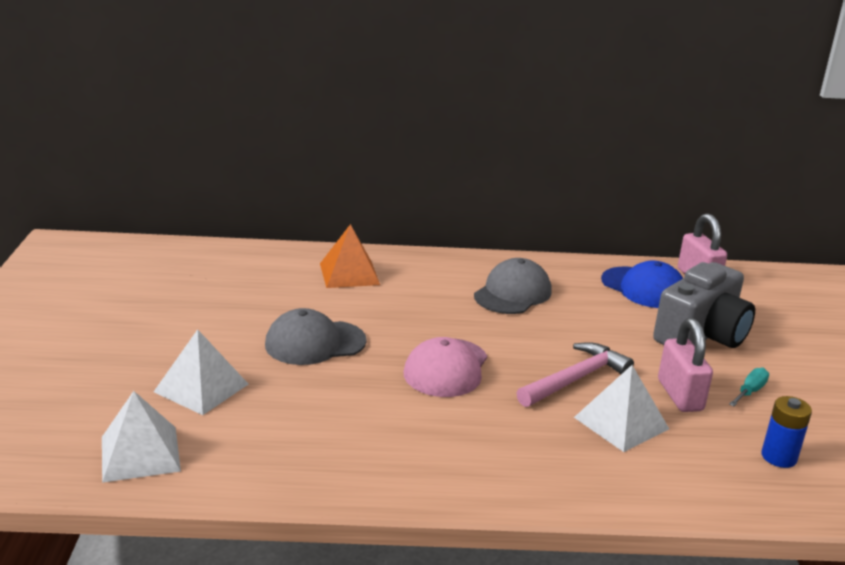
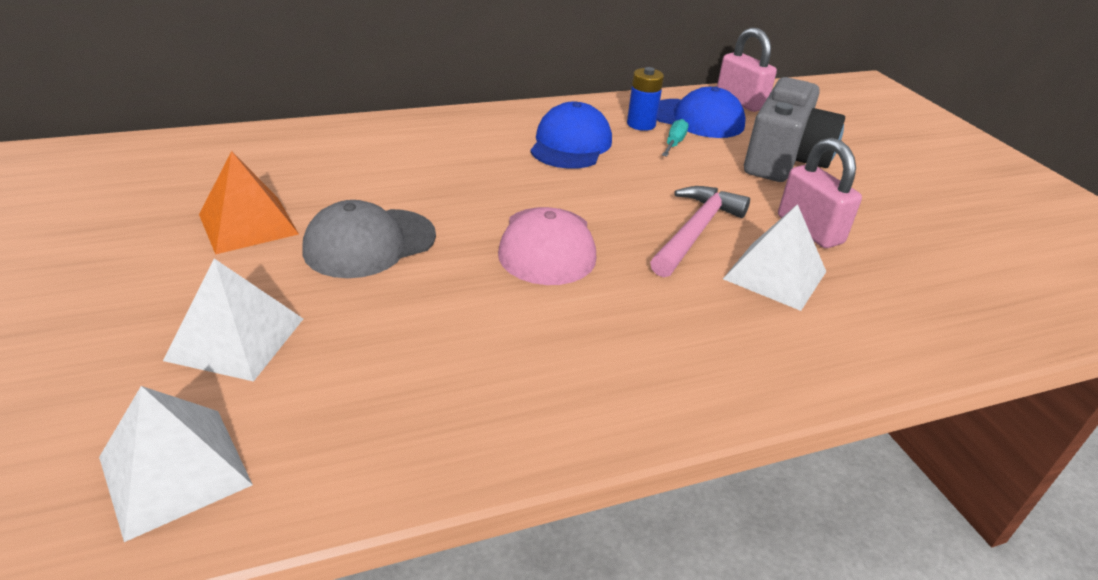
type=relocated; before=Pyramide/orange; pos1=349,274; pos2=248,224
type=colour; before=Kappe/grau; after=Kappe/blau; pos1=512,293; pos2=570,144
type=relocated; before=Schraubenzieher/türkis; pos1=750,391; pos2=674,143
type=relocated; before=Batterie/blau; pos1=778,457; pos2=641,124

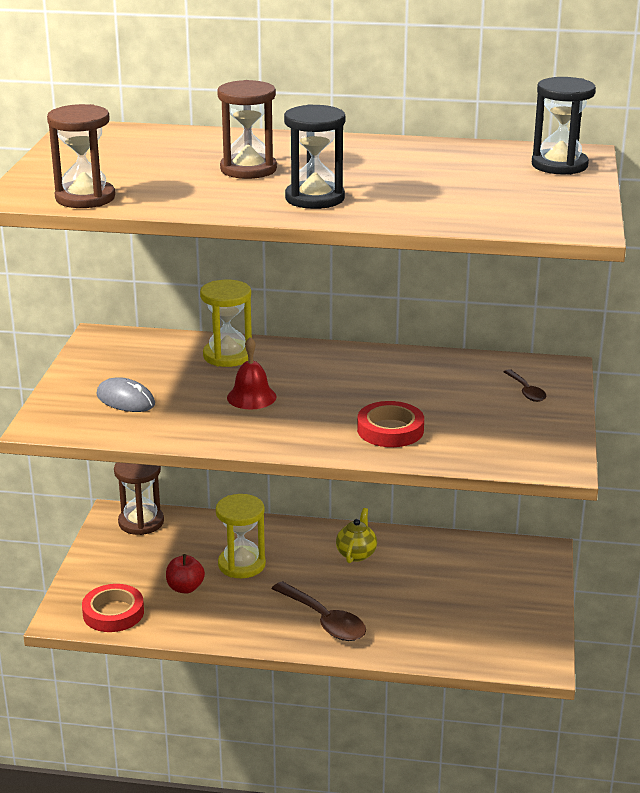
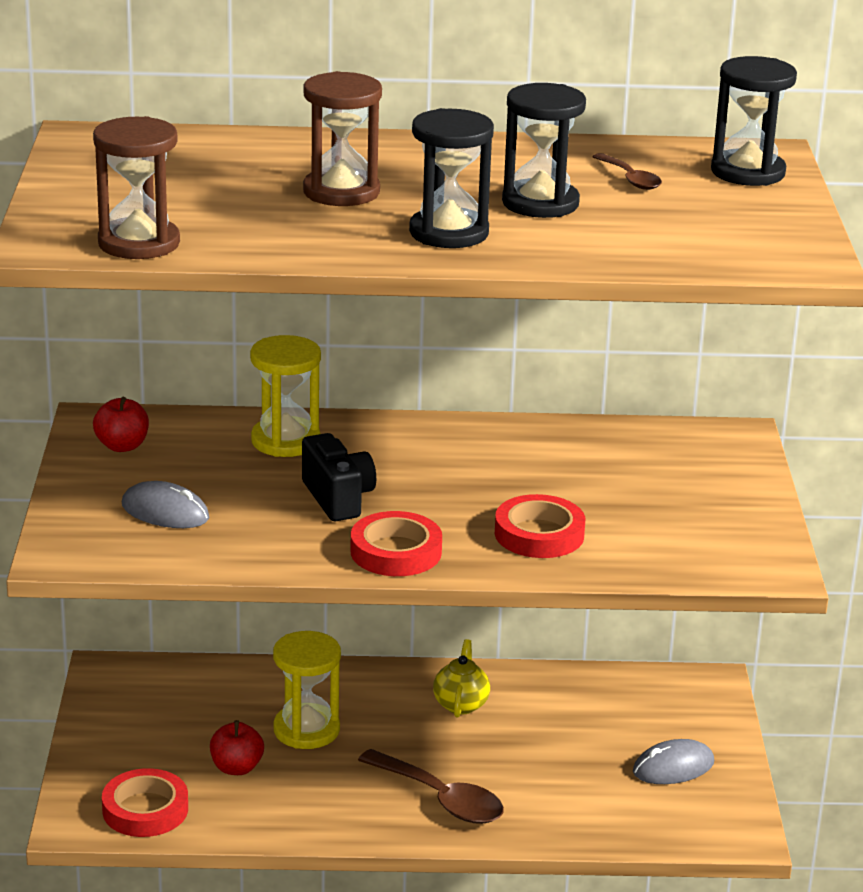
type=exchanged; before=Glocke/rot; after=Kamera/schwarz; pos1=251,397; pos2=338,498
type=relocated; before=Löffel/braun; pos1=526,391; pos2=630,179
type=missing; before=Sanduhr/braun; pos1=141,522
type=appeared; after=Sanduhr/schwarz; pos2=540,203
type=appeared; after=Apfel/rot; pos2=122,446
type=appeared; after=Klebeband/rot; pos2=396,552
type=appeared; after=Computermaus/grau; pos2=673,767

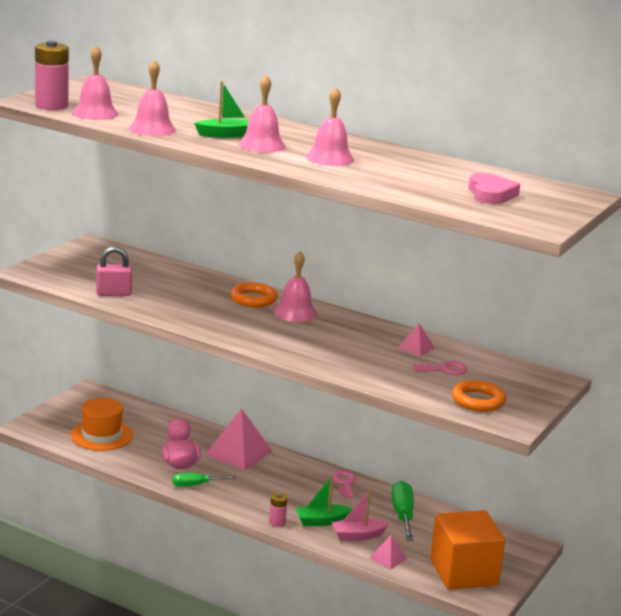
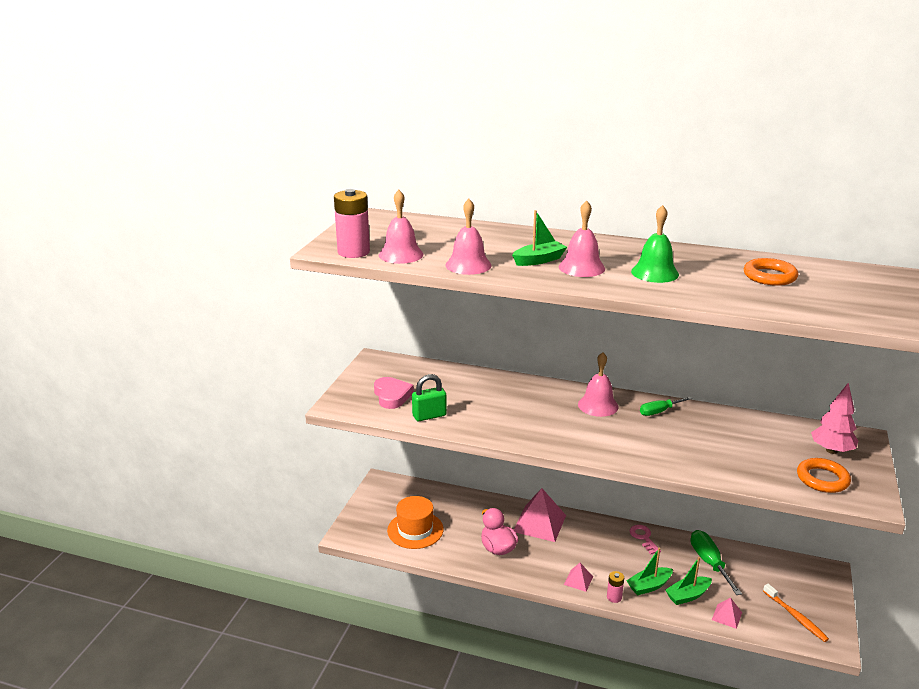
type=colour; before=Glocke/rosa; after=Glocke/grün; pos1=330,158; pos2=654,273
type=relocated; before=Herz/rosa; pos1=491,194; pos2=392,396
type=colour; before=Vorhängeschloss/rosa; after=Vorhängeschloss/grün; pos1=113,294; pos2=429,416
type=relocated; before=Ring/orange; pos1=253,299; pos2=769,276
type=relocated; before=Pyramide/rosa; pos1=416,348; pos2=578,580
type=missing; before=Schlüssel/rosa; pos1=444,369
type=relocated; before=Schraubenzieher/grün; pos1=195,485; pos2=659,411
type=colour; before=Boot/rosa; after=Boot/grün; pos1=358,535; pos2=688,595
type=exchanged; before=Kubus/orange; after=Zahnbürste/orange; pos1=463,572; pos2=795,617
type=appeared; after=Baum/rosa; pos2=831,450

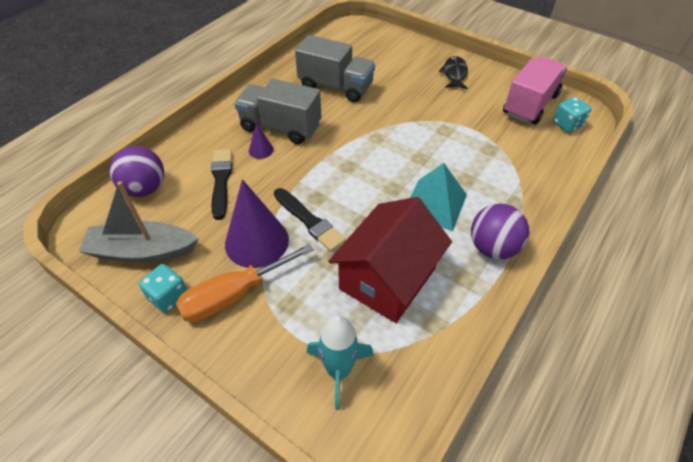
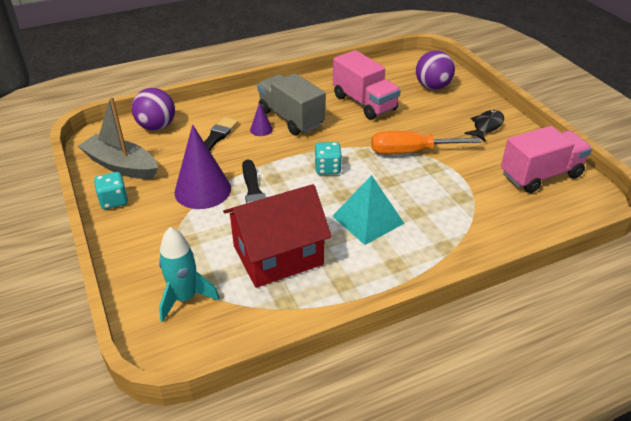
type=colour; before=Lastwagen/grau; after=Lastwagen/rosa; pos1=336,87; pos2=364,103
type=relocated; before=Spielwürfel/türkis; pos1=567,124; pos2=327,168
type=relocated; before=Ball/lila; pos1=493,247; pos2=432,87
type=relocated; before=Schraubenzieher/orange; pos1=233,295; pos2=410,152

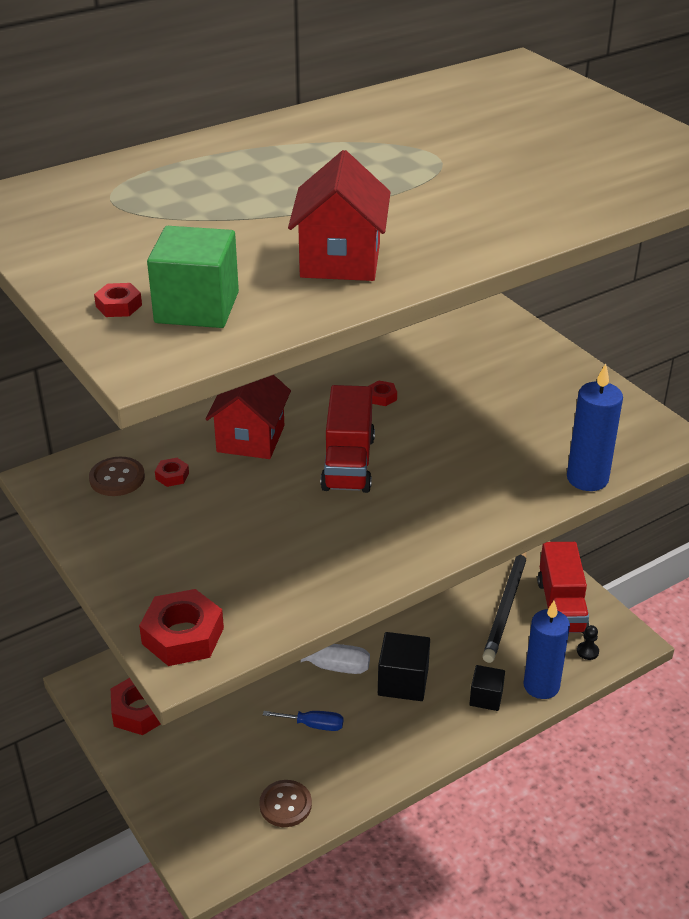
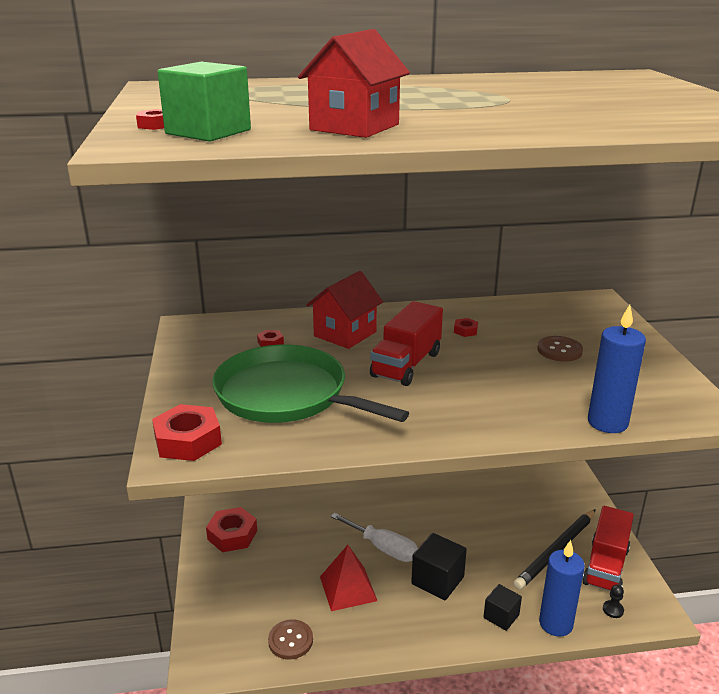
type=relocated; before=Knopf/braun; pos1=117,478; pos2=559,350
type=exchanged; before=Schraubenzieher/blau; after=Pyramide/rot; pos1=313,725; pos2=348,588
type=appeared; after=Pfanne/grün; pos2=287,395

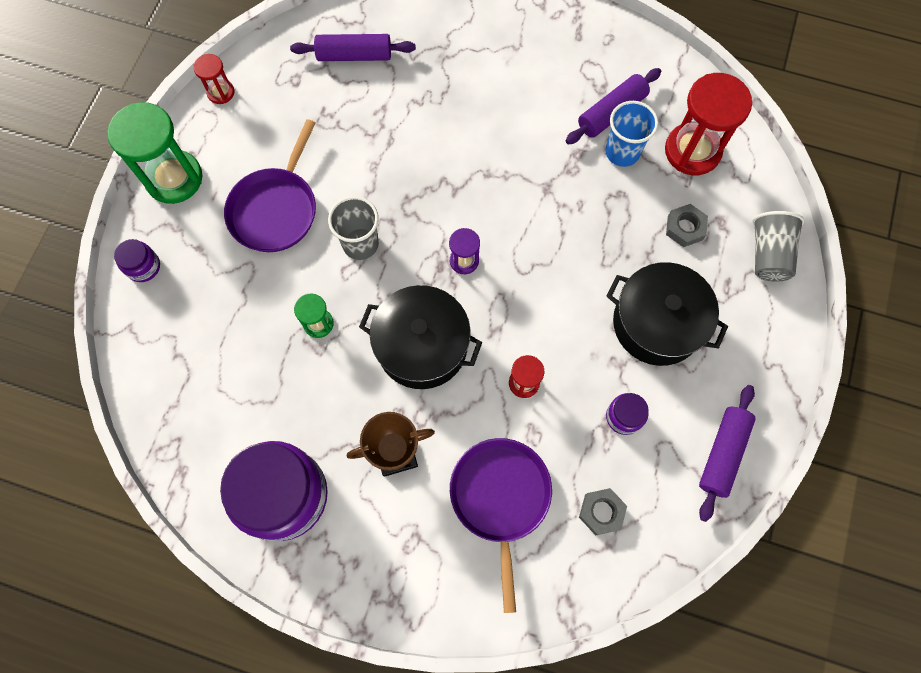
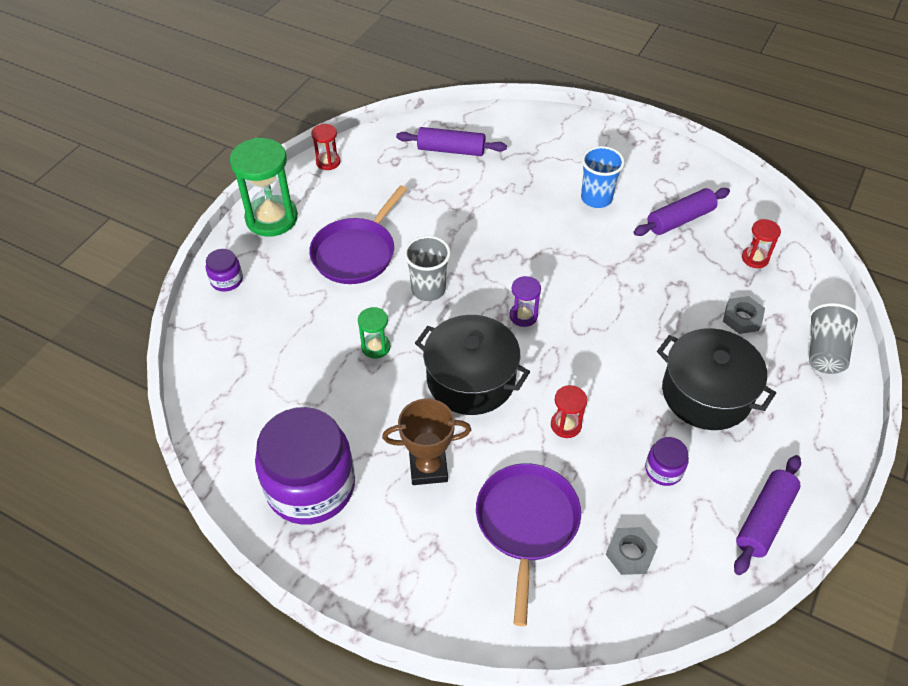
type=size; before=Sanduhr/rot; pos1=692,151; pos2=755,258; scale=0.5
type=relocated; before=Becher/blau; pos1=622,152; pos2=596,198

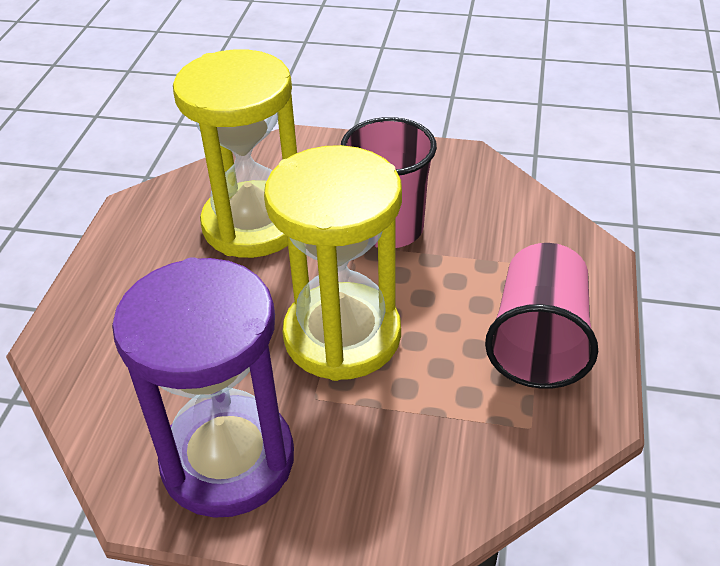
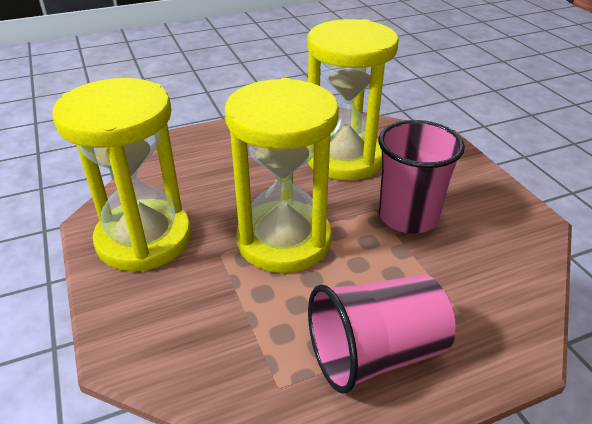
type=colour; before=Sanduhr/lila; after=Sanduhr/gelb; pos1=228,460; pos2=144,239

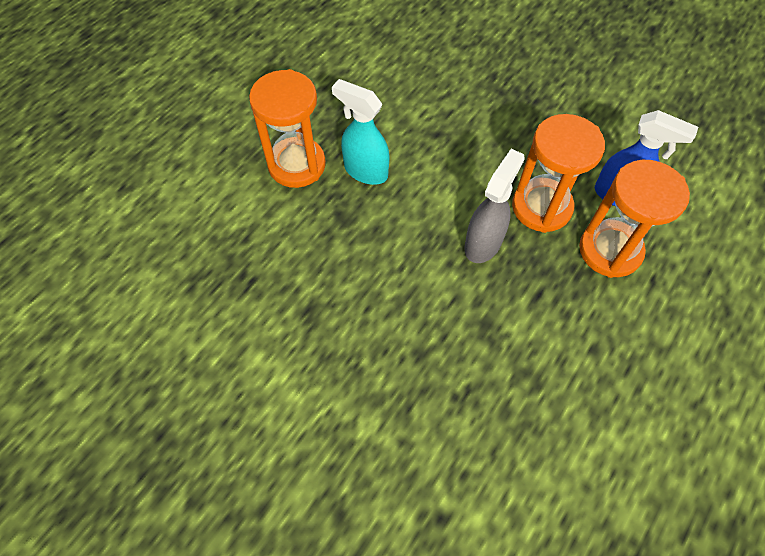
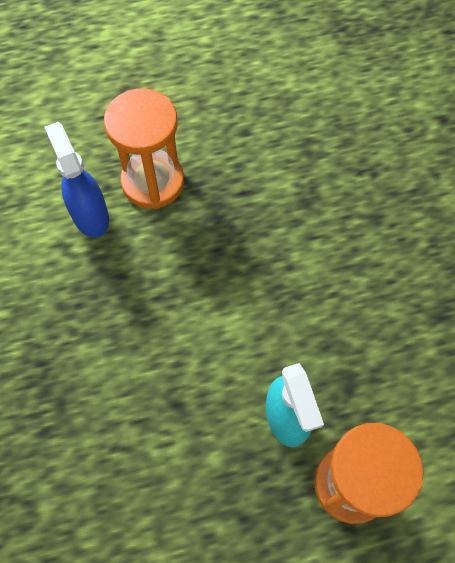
type=missing; before=Sanduhr/orange; pos1=541,207
type=missing; before=Sprühflasche/grau; pos1=483,243

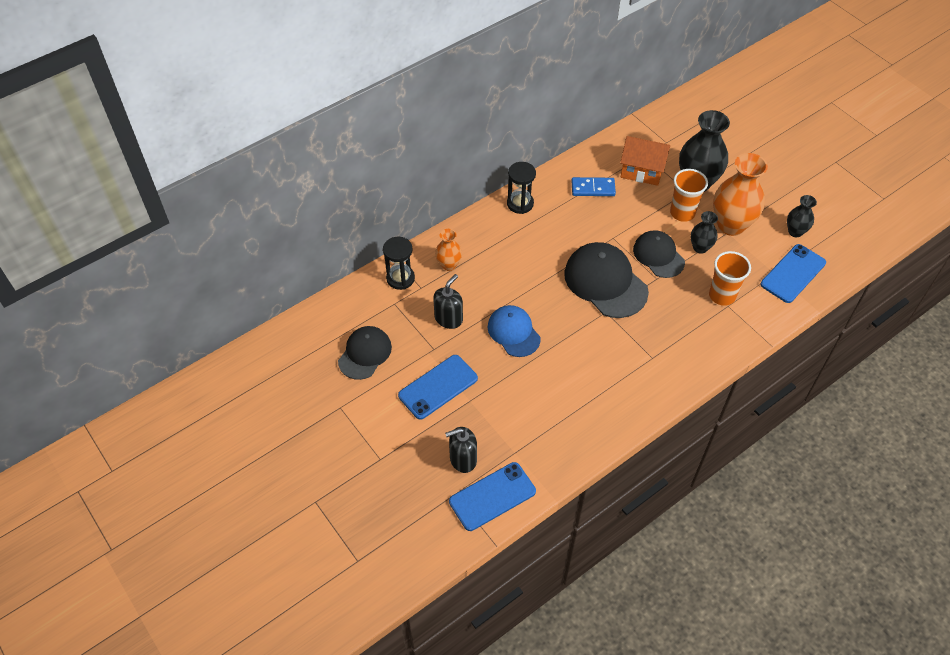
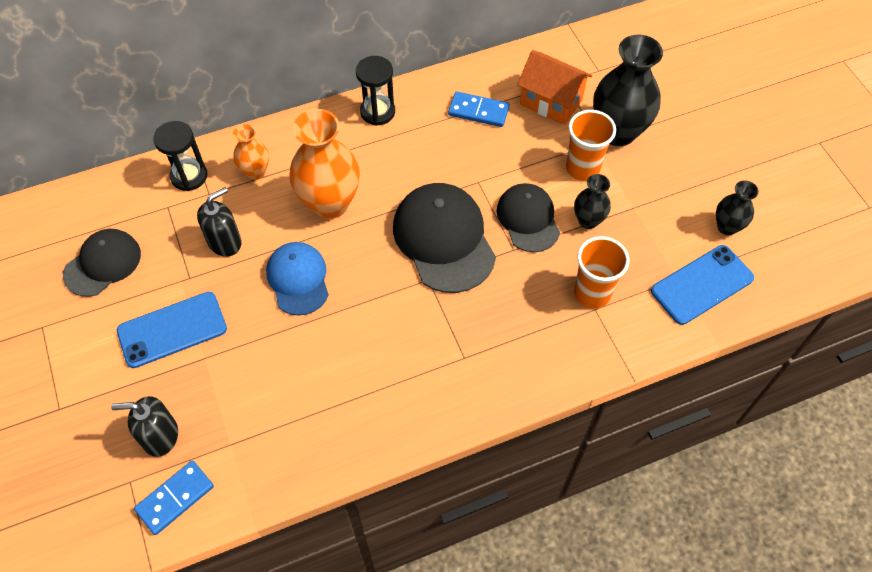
type=relocated; before=Vase/orange; pos1=731,225; pos2=330,203
type=exchanged; before=Handy/blau; after=Dominostein/blau; pos1=492,496; pos2=175,498

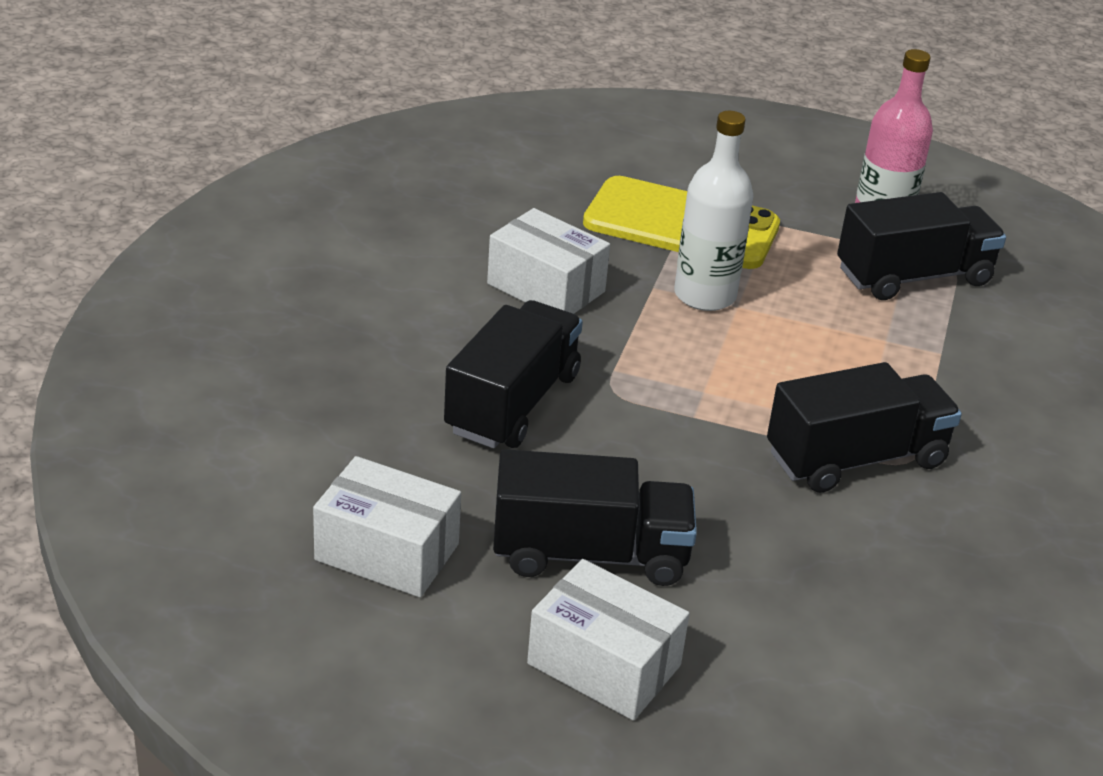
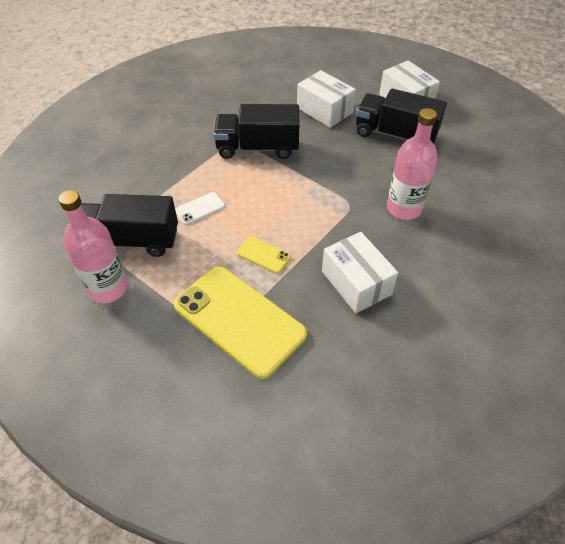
type=exchanged; before=Flasche/weiß; after=Handy/gelb; pos1=705,295; pos2=263,255
type=exchanged; before=Lastwagen/schwarz; after=Flasche/rosa; pos1=512,403; pos2=404,208
type=relocated; before=Schachtel/weiß; pos1=387,552; pos2=324,110
type=appeared; after=Handy/weiß; pos2=200,208

